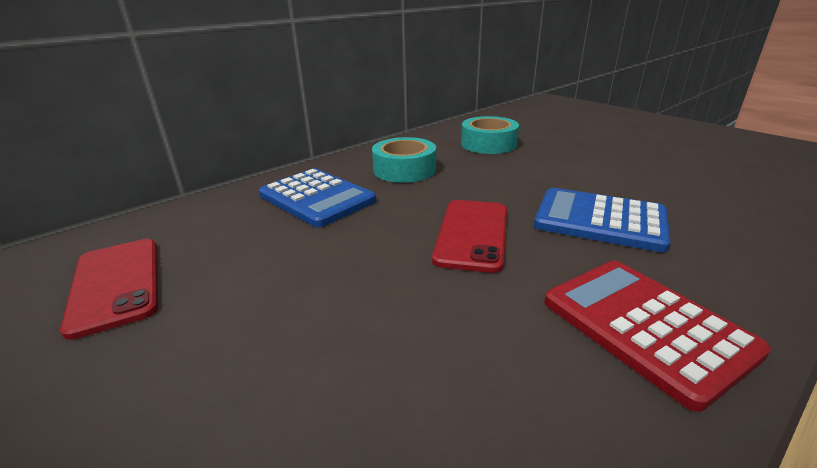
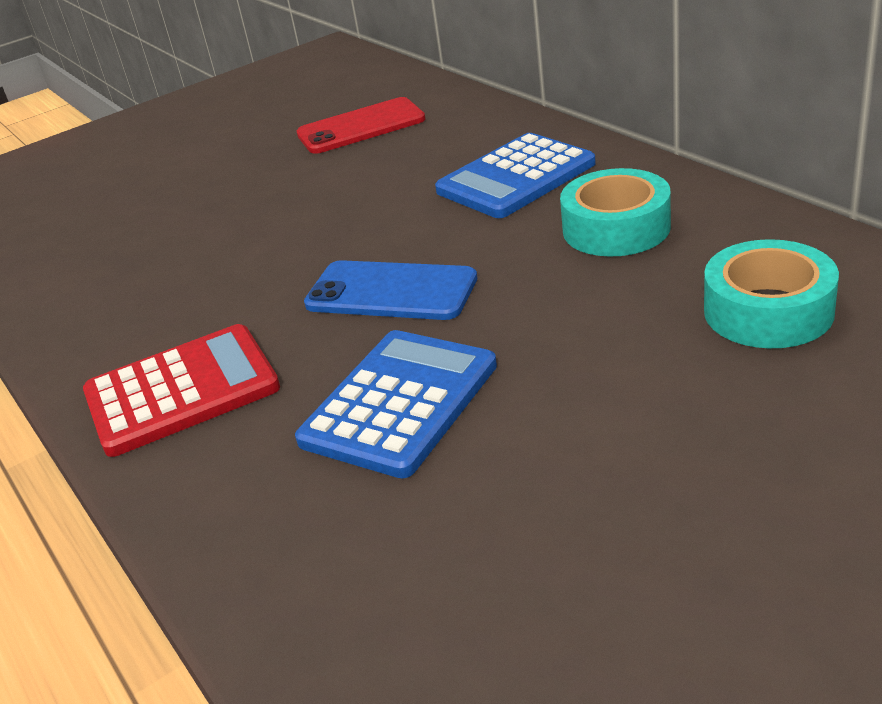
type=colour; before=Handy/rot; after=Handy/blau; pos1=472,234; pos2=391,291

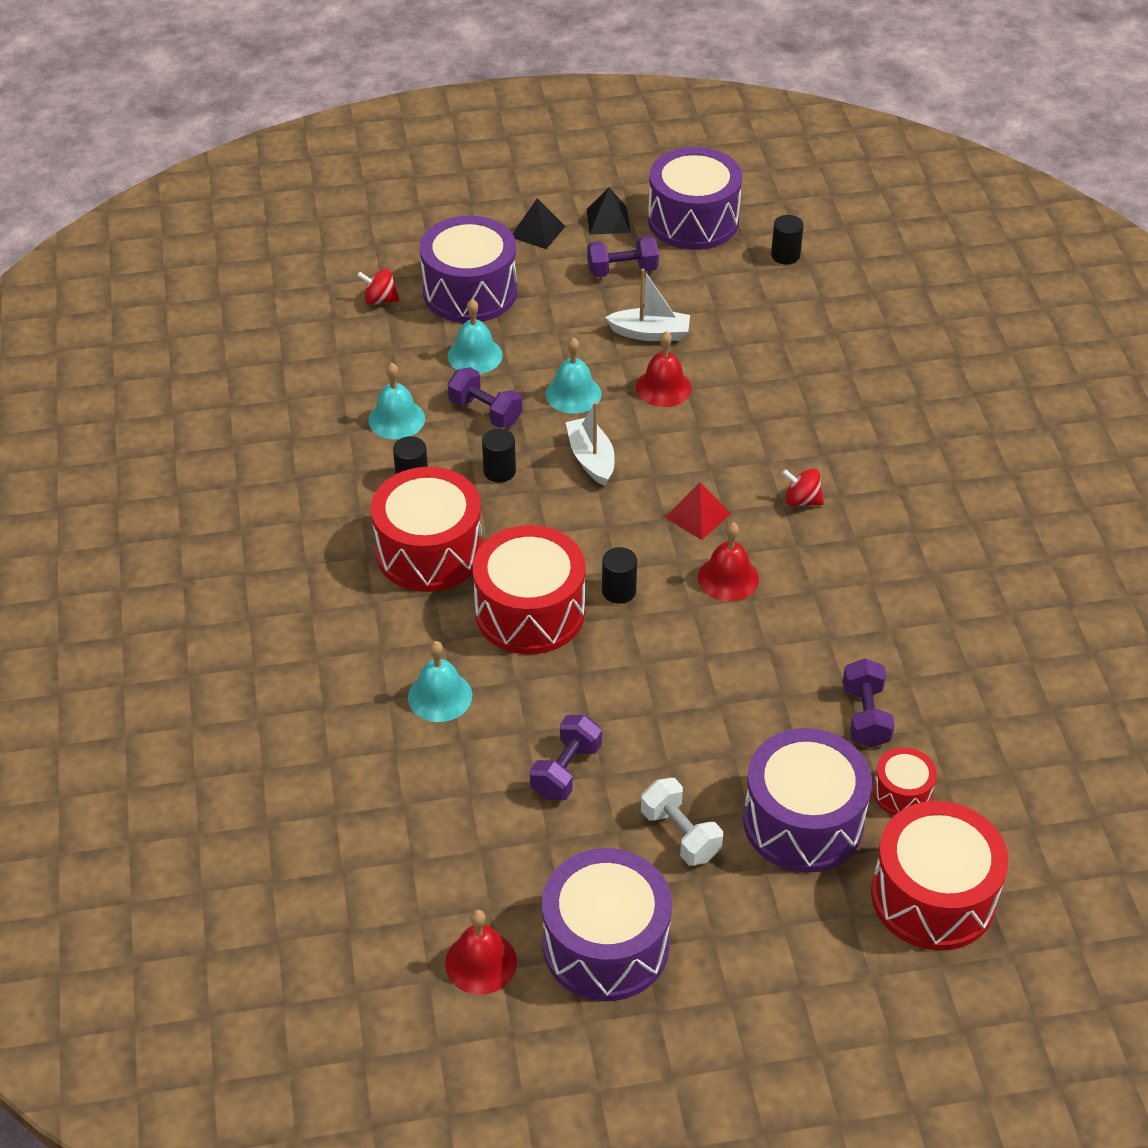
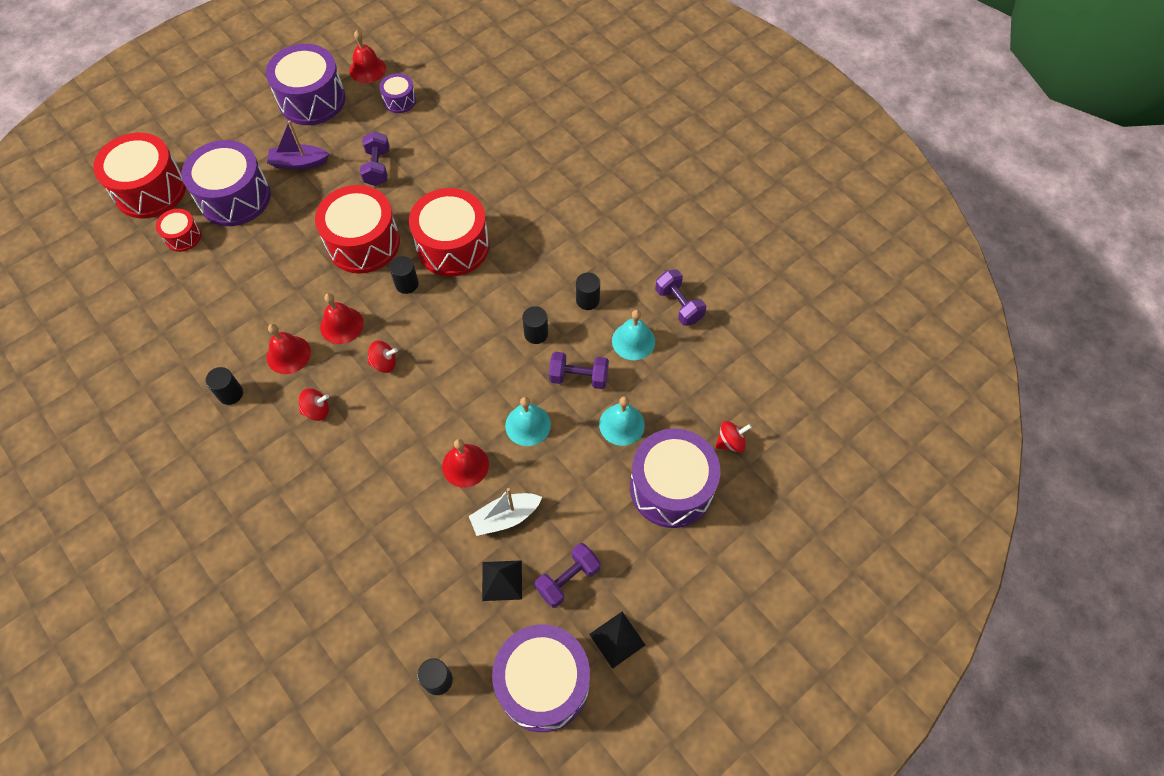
type=relocated; before=Pyramide/schwarz; pos1=537,231; pos2=502,580
type=missing; before=Boot/weiß; pos1=591,459
type=relocated; before=Trommel/rot; pos1=429,551; pos2=363,243
type=exchanged; before=Pyramide/rot; after=Kreisel/rot; pos1=697,515; pos2=384,363
type=missing; before=Glocke/türkis; pos1=440,696
type=relocated; before=Hantel/lila; pos1=865,716; pos2=678,305
type=exchanged; before=Hantel/weiß; after=Boot/lila; pos1=680,834; pos2=299,163
type=appeared; after=Trommel/lila; pos2=399,100
type=appeared; after=Glocke/rot; pos2=288,354
type=appeared; after=Vollzylinder/schwarz; pos2=230,394

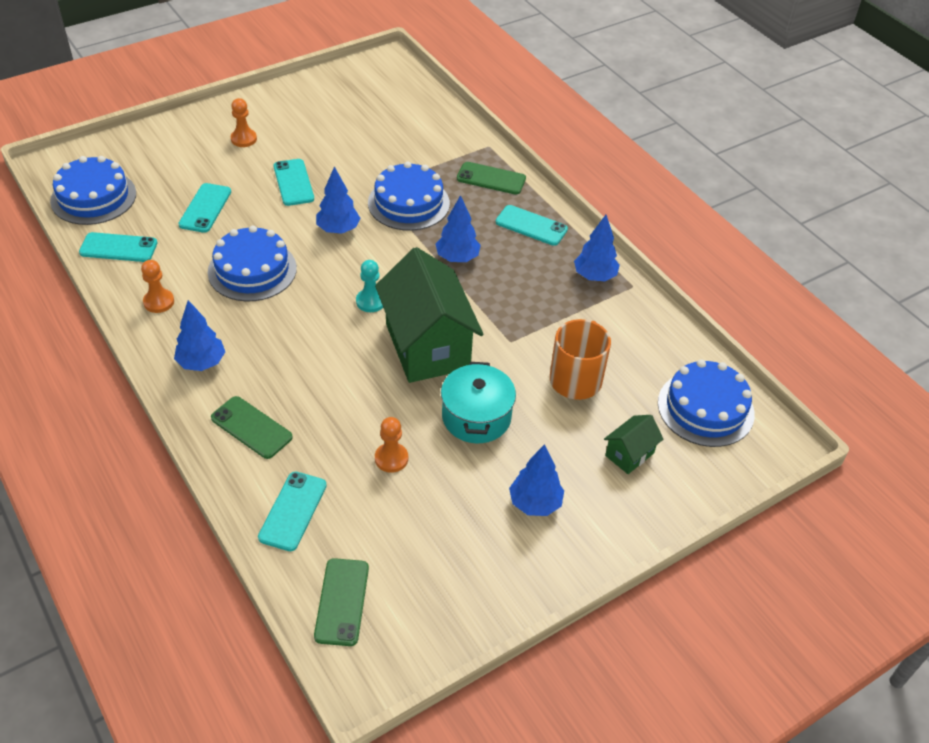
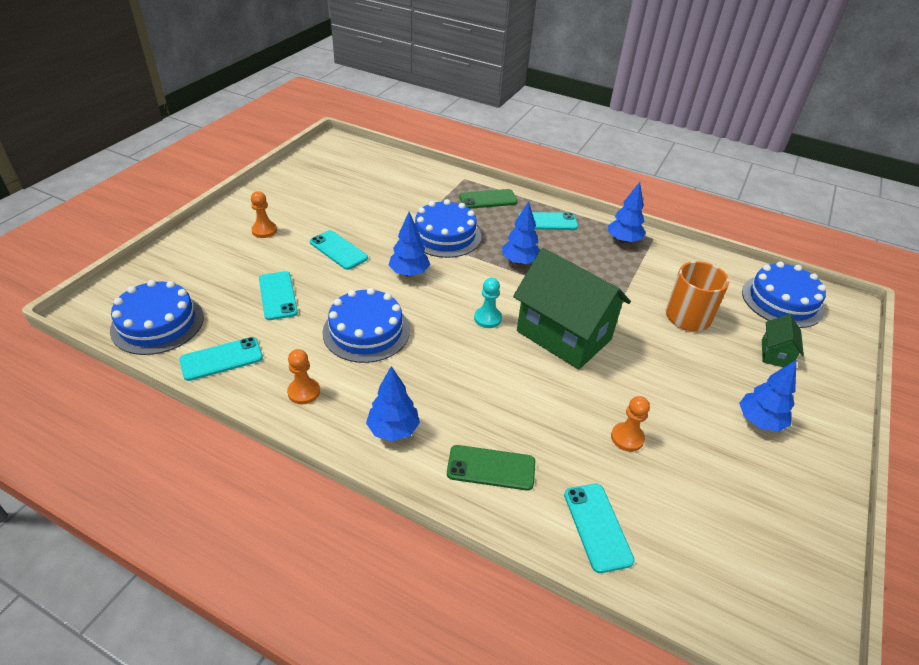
type=missing; before=Kochtopf/türkis; pos1=476,417
type=missing; before=Handy/grün; pos1=342,602

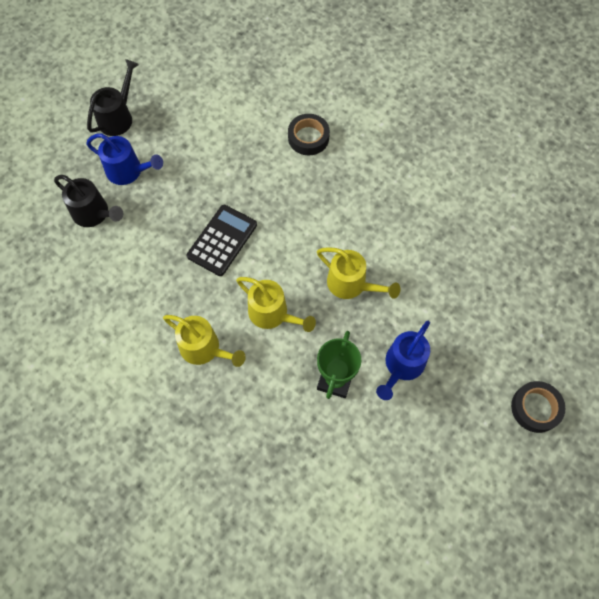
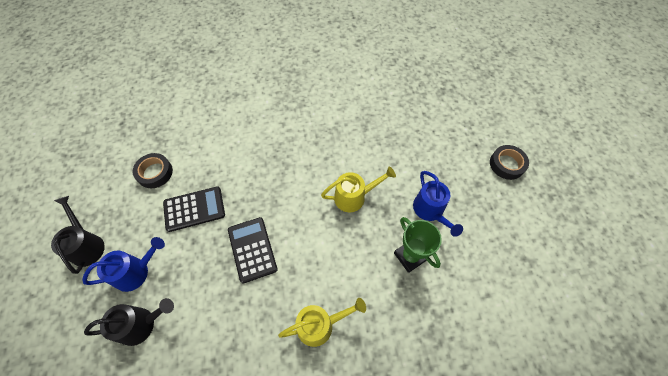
type=relocated; before=Klebeband/schwarz; pos1=308,138; pos2=155,173
type=missing; before=Gießkanne/gelb; pos1=273,314
type=appeared; after=Taschenrechner/schwarz; pos2=194,209

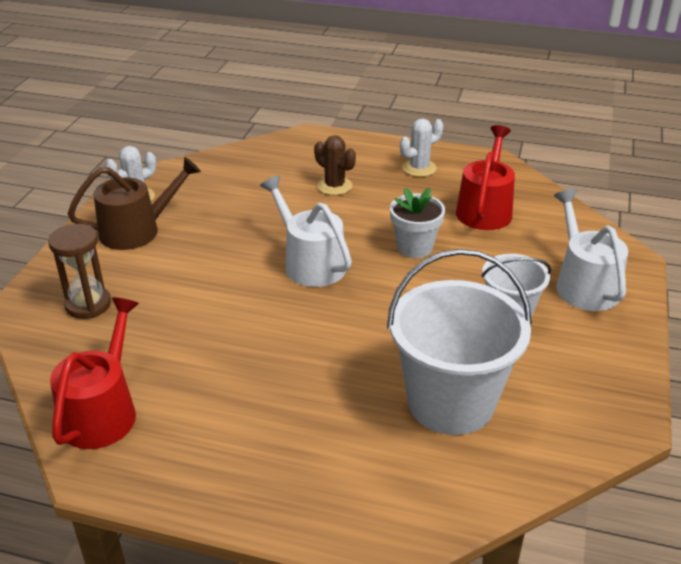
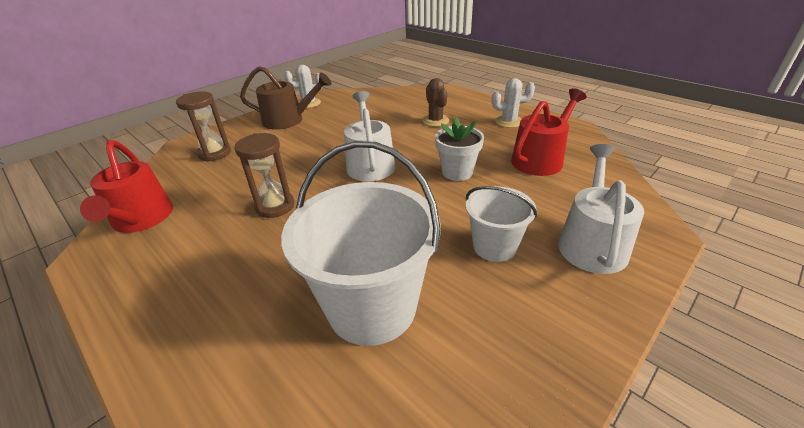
type=spun; before=Gießkanne/rot; pos1=102,411; pos2=141,219; turn=120
type=appeared; after=Sanduhr/braun; pos2=275,206

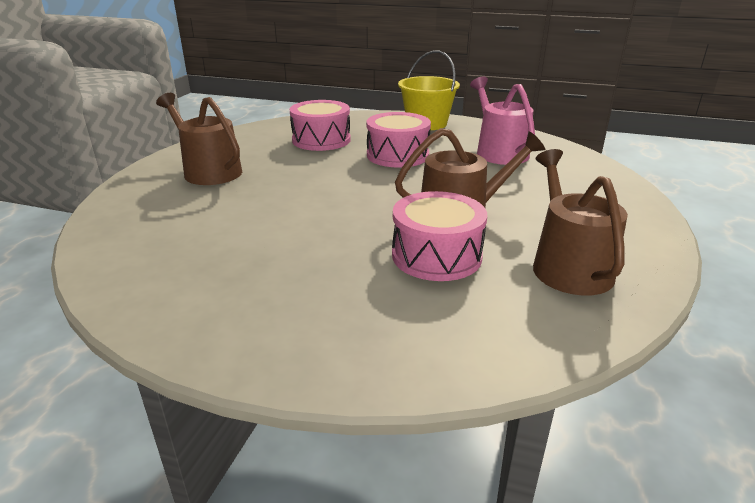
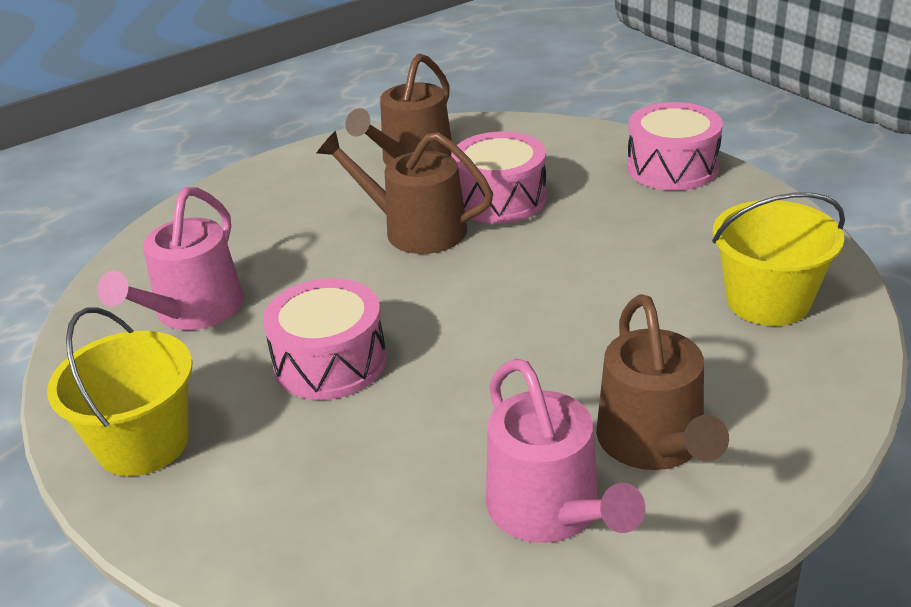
type=relocated; before=Trommel/rosa; pos1=321,140; pos2=672,167
type=appeared; after=Eimer/gelb; pos2=768,301
type=appeared; after=Gießkanne/rosa; pos2=550,510

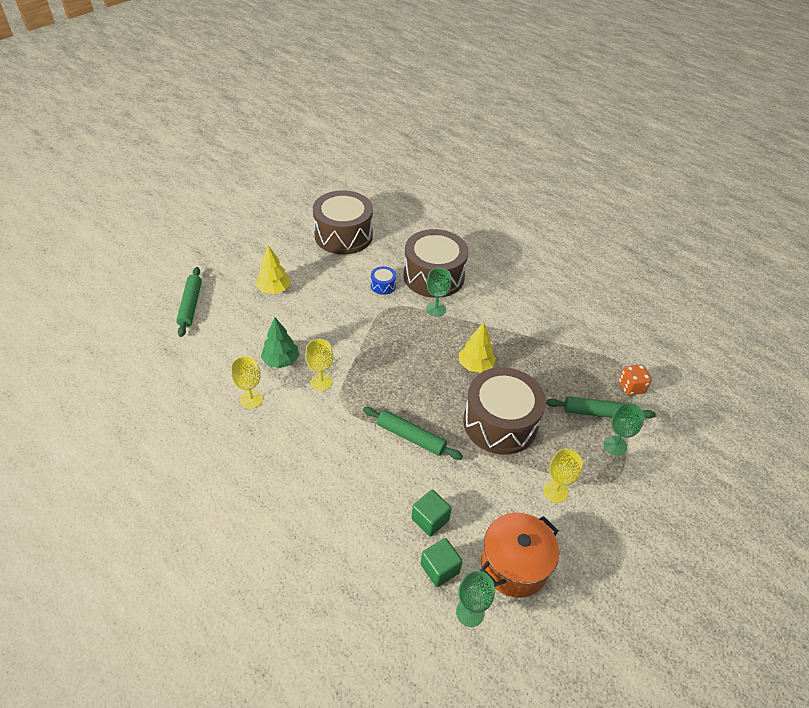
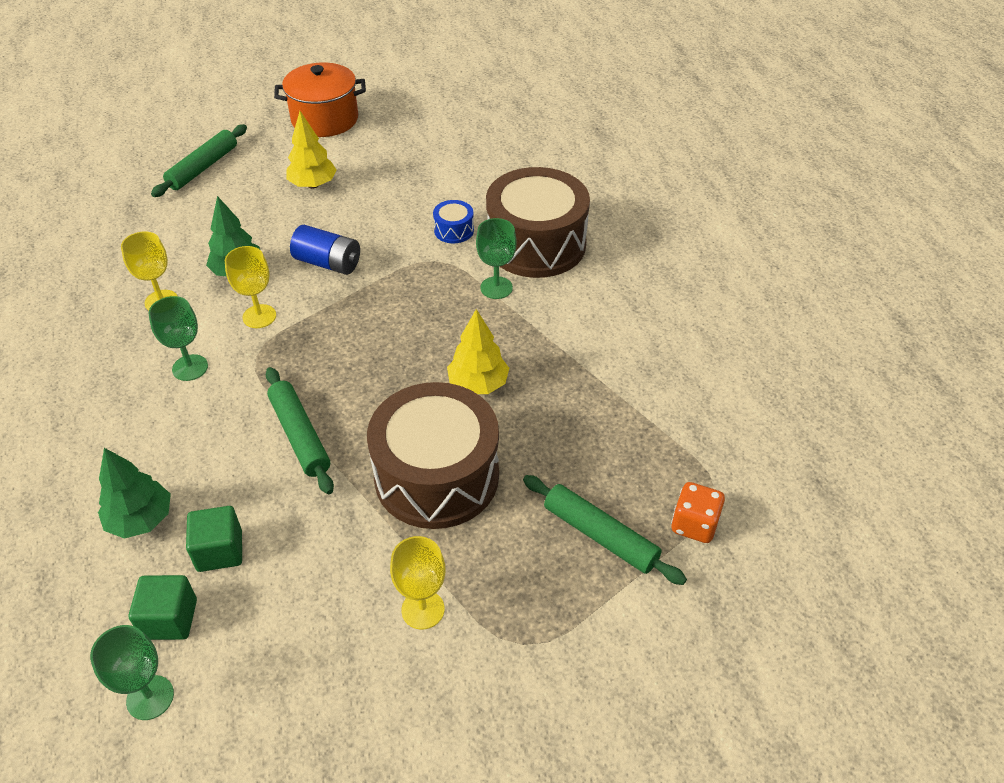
type=missing; before=Trommel/braun; pos1=343,235
type=relocated; before=Kelch/grün; pos1=615,445; pos2=190,368
type=relocated; before=Kochtopf/orange; pos1=514,565; pos2=325,119
type=appeared; after=Batterie/blau; pos2=328,263
type=appeared; after=Baum/grün; pos2=141,520

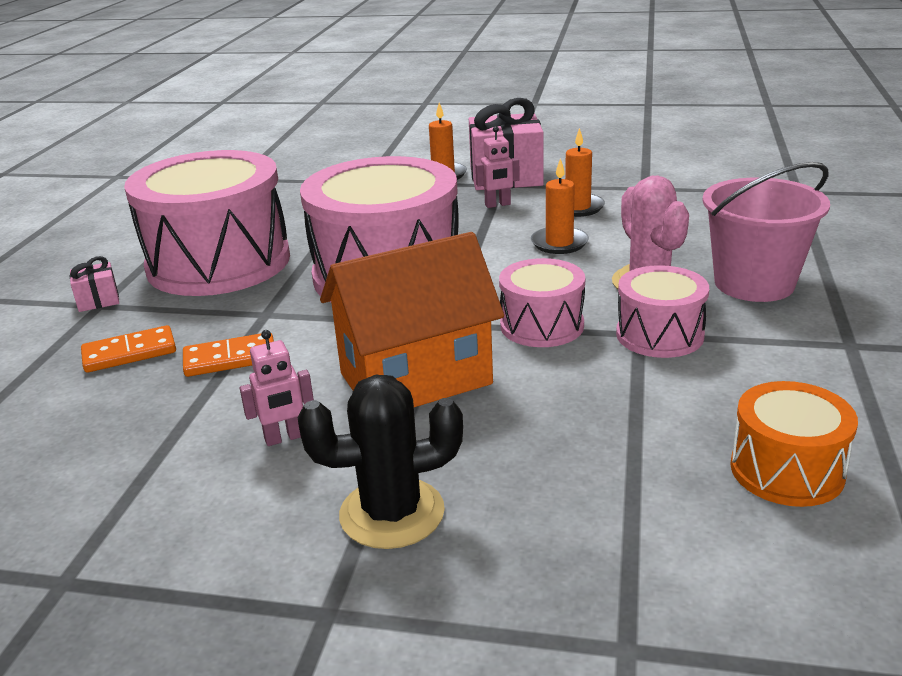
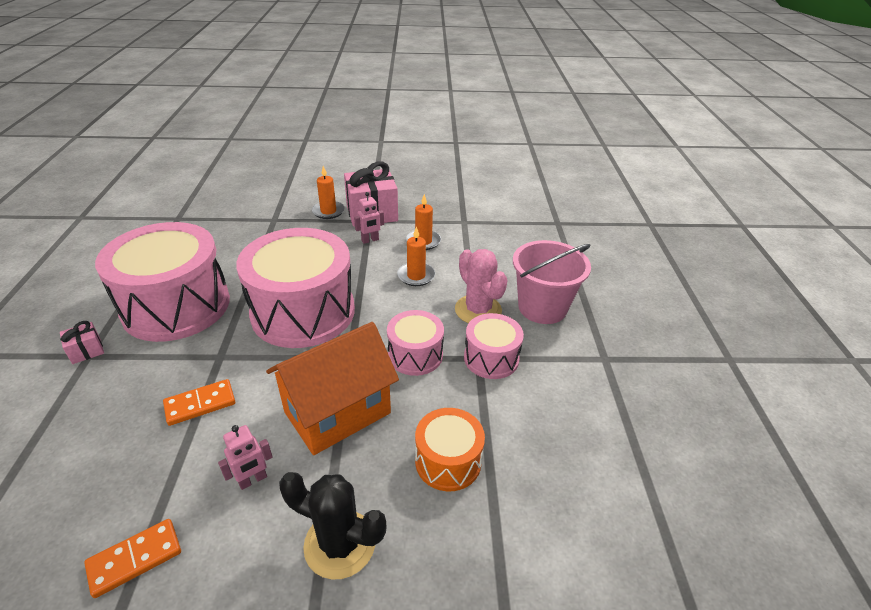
type=relocated; before=Dominostein/orange; pos1=129,353; pos2=135,558
type=spun; before=Kaktus/schwarz; pos1=392,513; pos2=340,544; turn=45
type=relocated; before=Trommel/orange; pos1=786,470; pos2=448,461

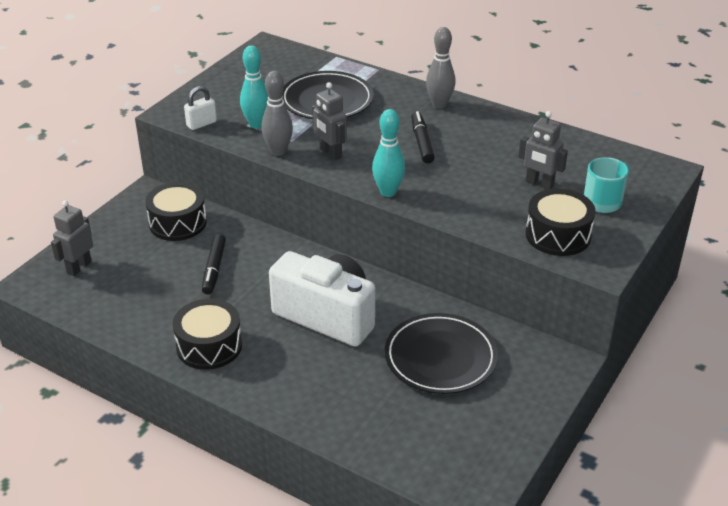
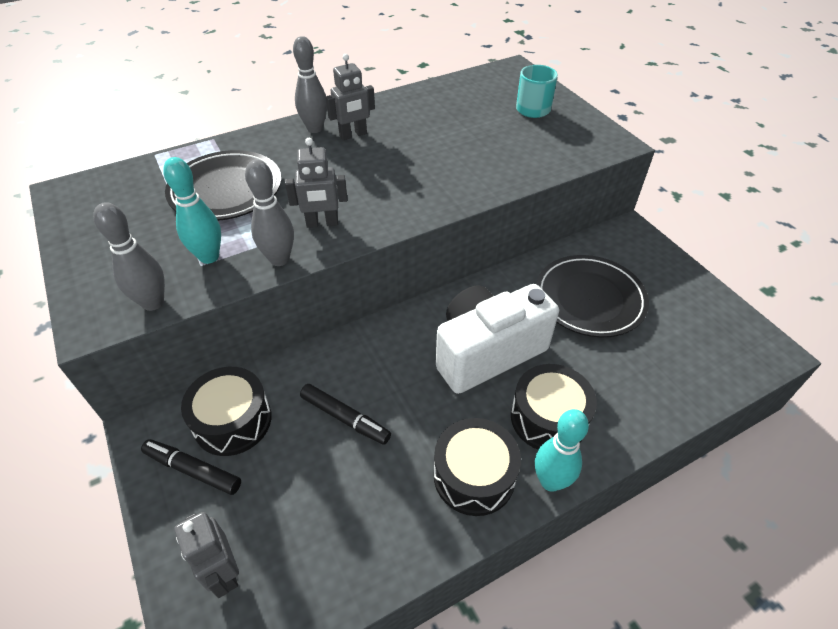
type=exchanged; before=Vorhängeschloss/weiß; after=Bowlingkegel/grau; pos1=201,124; pos2=153,303
type=relocated; before=Bowlingkegel/türkis; pos1=388,192; pos2=550,481
type=relocated; before=Filzstift/schwarz; pos1=422,142; pos2=193,470
type=relocated; before=Roboter/grau; pos1=539,183; pos2=353,135
type=relocated; before=Trommel/schwarz; pos1=558,235; pos2=548,418

